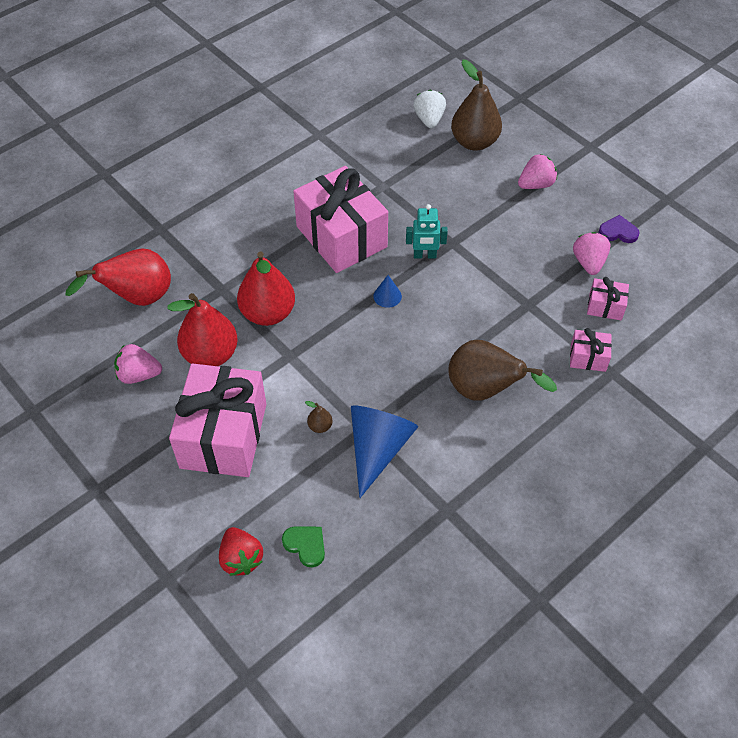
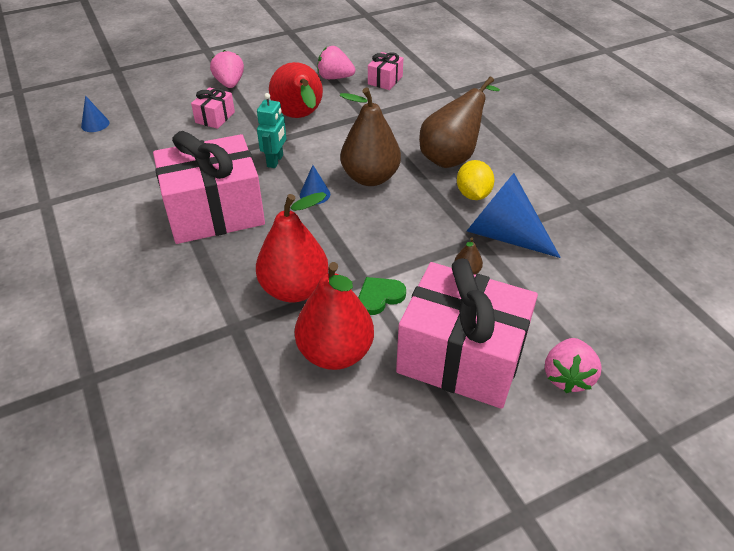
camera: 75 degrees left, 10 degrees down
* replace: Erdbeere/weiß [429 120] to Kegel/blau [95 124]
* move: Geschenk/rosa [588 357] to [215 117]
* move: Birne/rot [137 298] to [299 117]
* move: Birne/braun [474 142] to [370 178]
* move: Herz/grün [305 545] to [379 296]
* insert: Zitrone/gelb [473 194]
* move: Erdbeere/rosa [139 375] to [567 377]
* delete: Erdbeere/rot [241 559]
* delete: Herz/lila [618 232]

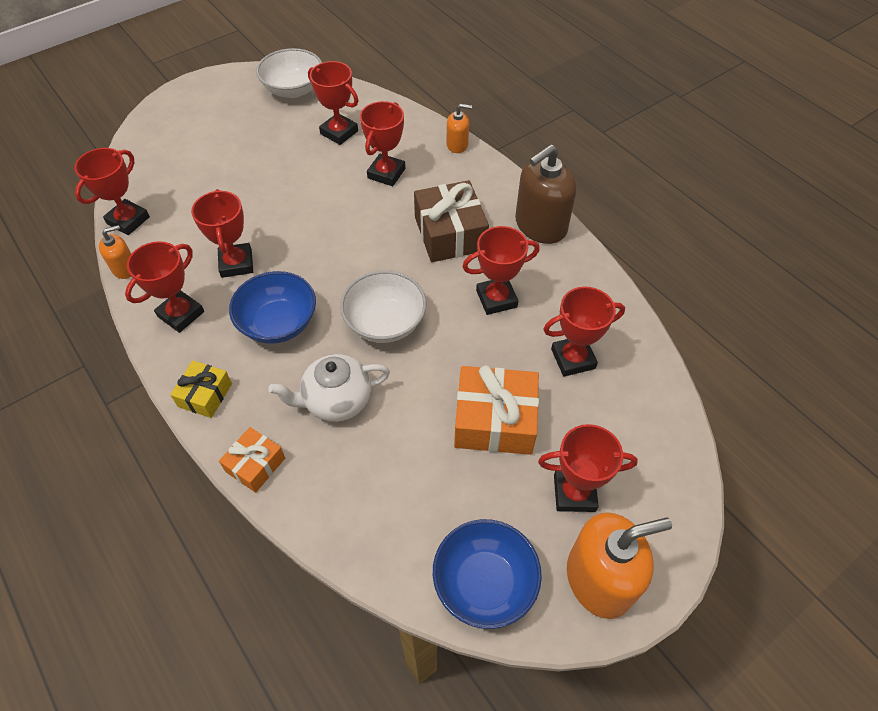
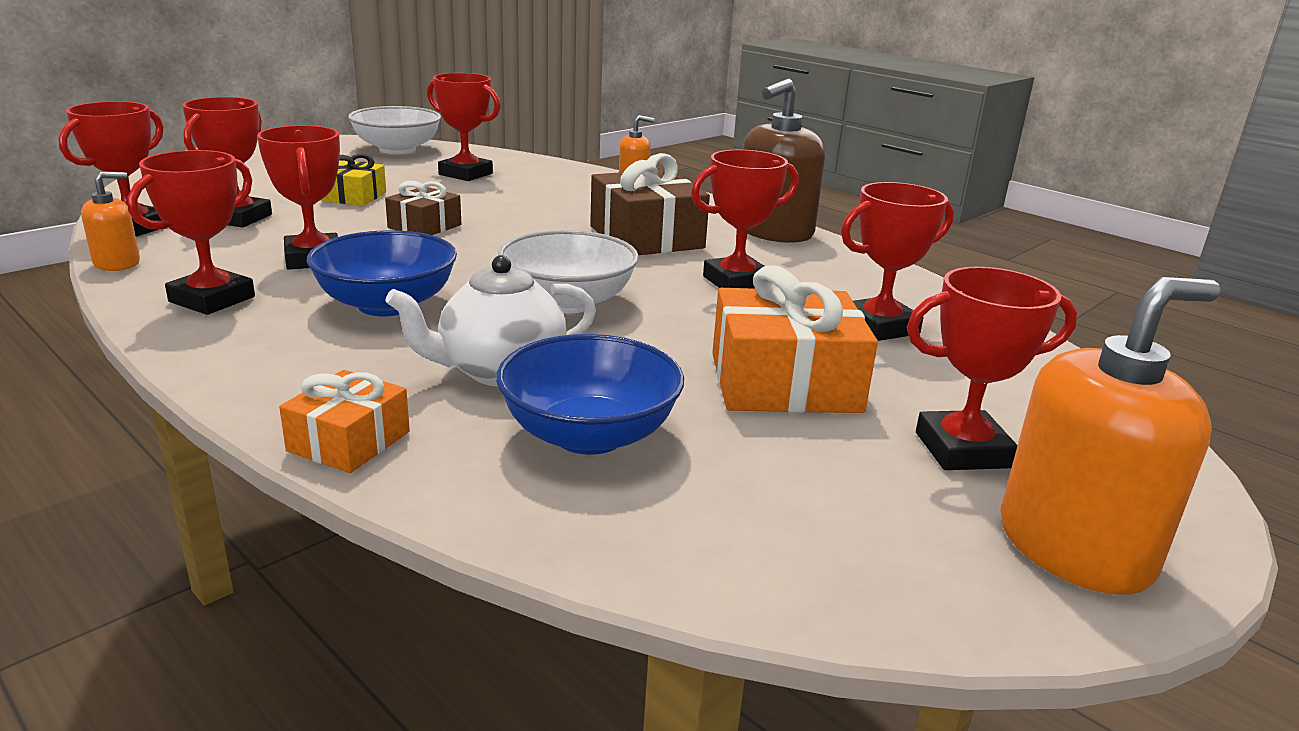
camera: 10 degrees left, 30 degrees down
* move: Pokal/rot [386 173] to [238 218]
* move: Geschenk/gelb [205 395] to [354 196]
* insert: Geschenk/braun [424 226]
* move: Schüssel/blau [484 583] to [589 435]

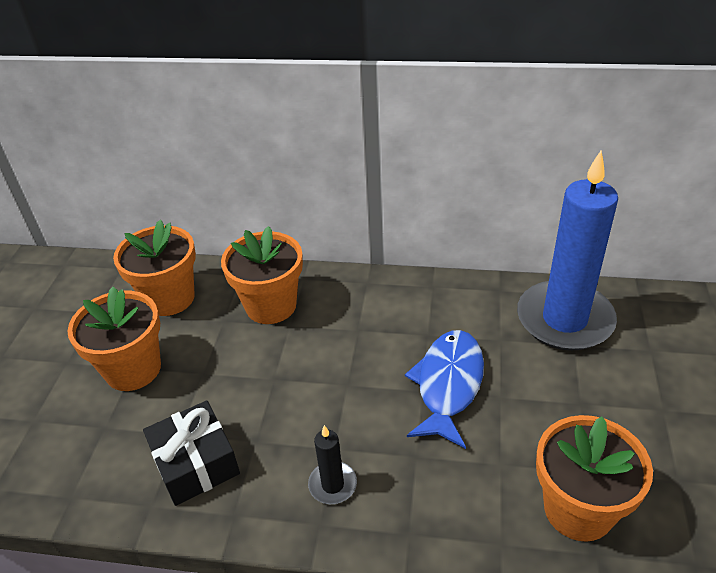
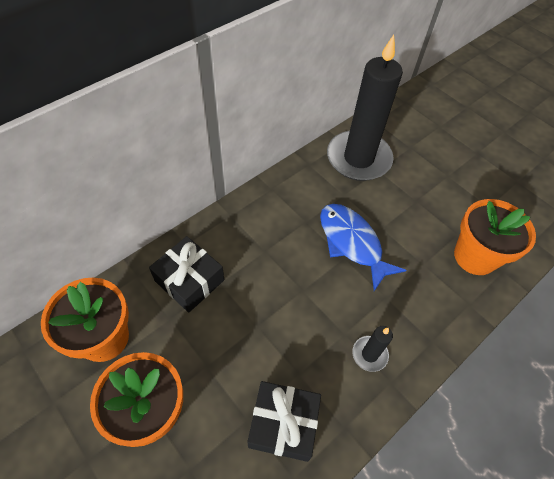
camera: 55 degrees left, 15 degrees up
* replace: Blumentopf/orange [271 306] to Geschenk/schwarz [189 280]
* recolor: Kerze/blau [564 319] to Kerze/schwarz [358 158]

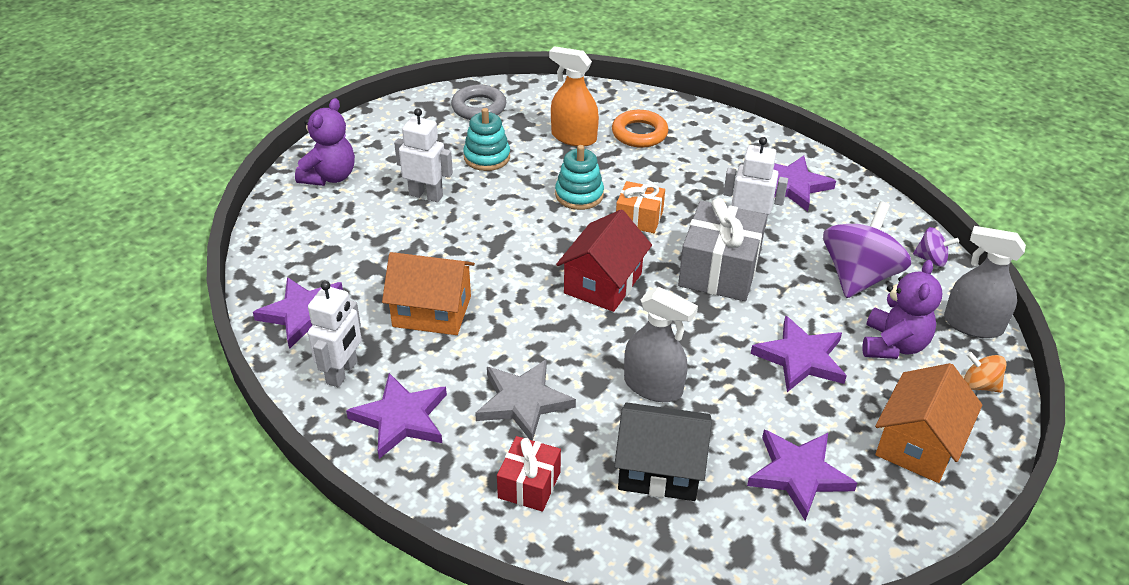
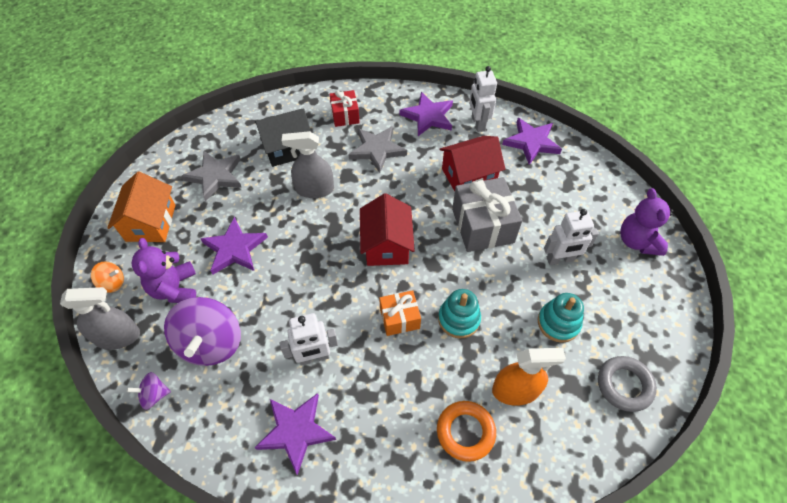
camera: 150 degrees right, 15 degrees up
* recolor: Stern/lila [799 474] to Stern/grau [215 176]
* recolor: Haus/orange [432 311] to Haus/rot [468 176]
* move: Geschenk/grau [719 270] to [482 226]

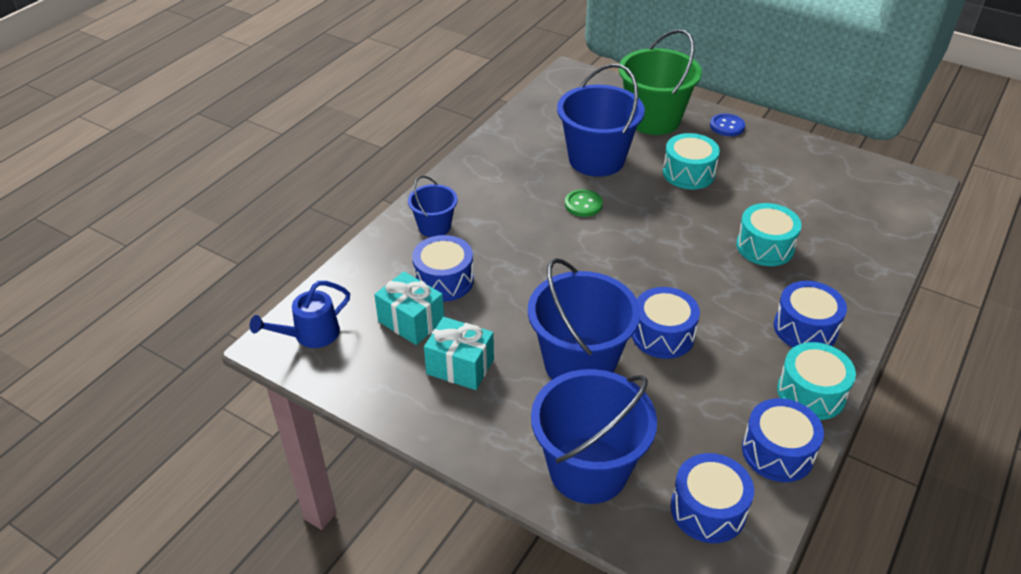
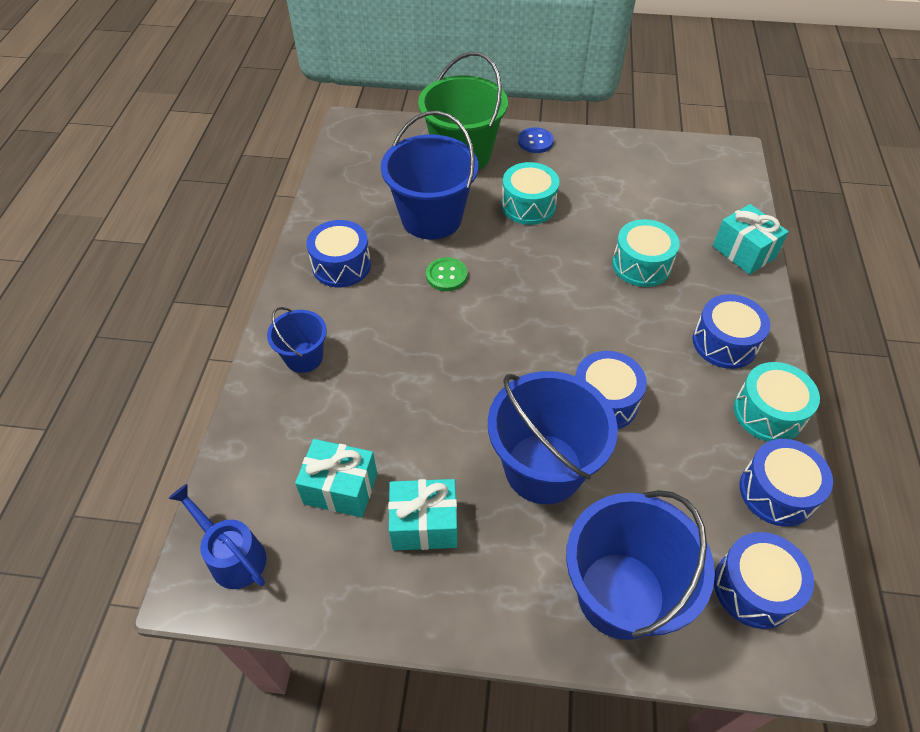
camera: 25 degrees left, 10 degrees up
* rotate: Gießkanne/blau [310 335] = [232 555] 105 degrees clockwise
* move: Trommel/blau [444 280] to [341 265]
* insert: Geschenk/türkis [743 252]

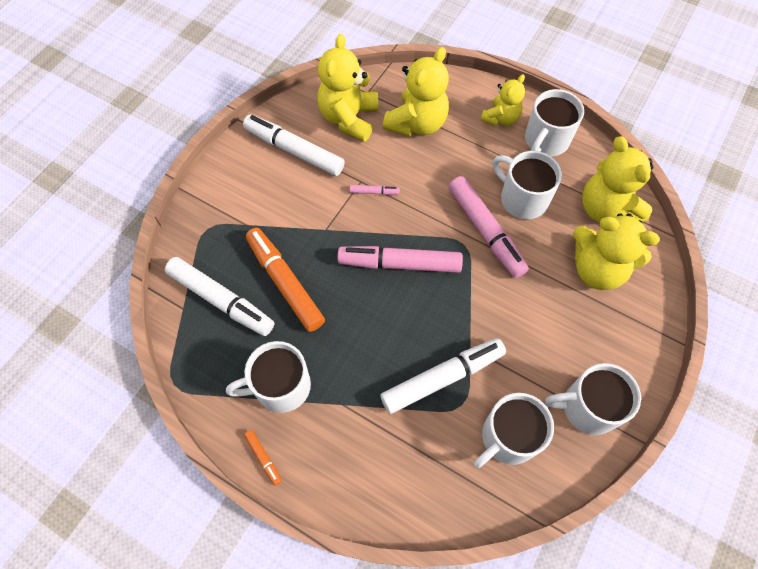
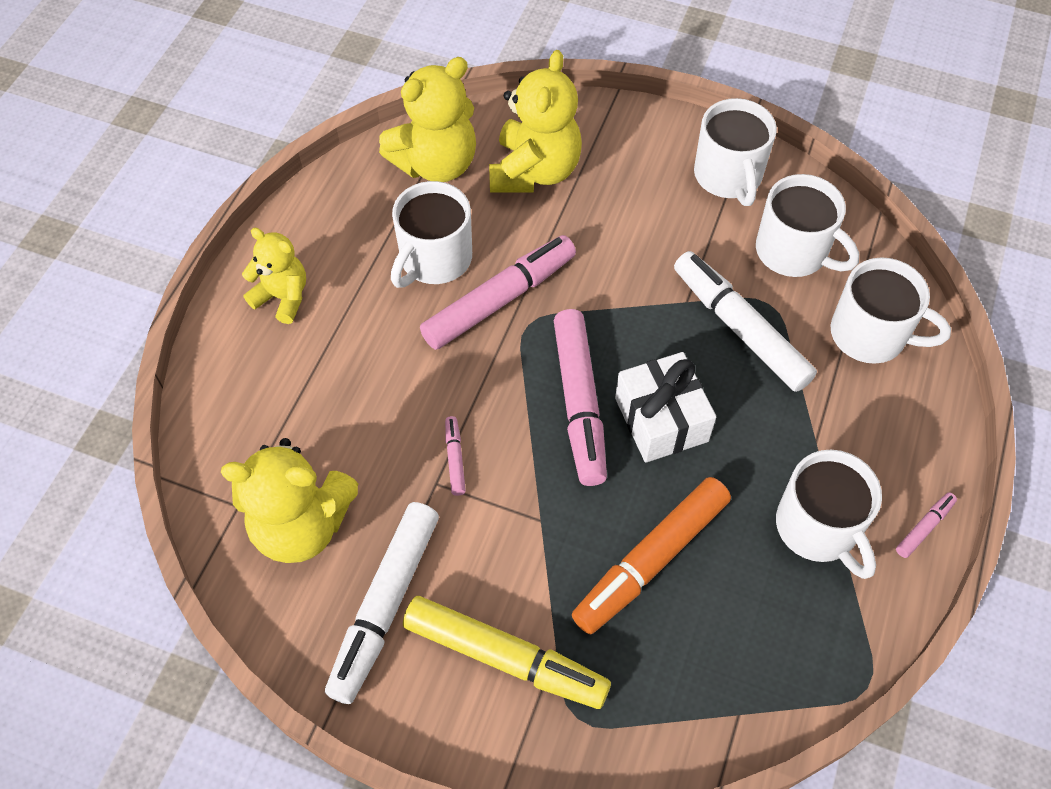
camera: 100 degrees left, 5 degrees down
* insert: Filzstift/gelb [505 657]
* insert: Geschenk/weiß [661 419]
* move: Tasse/weiß [545 141] to [870 335]
* recolor: Filzstift/orange [263 458] to Filzstift/rosa [924 527]
* delete: Filzstift/weiß [221 300]
* delete: Teddybär/gelb [417 123]

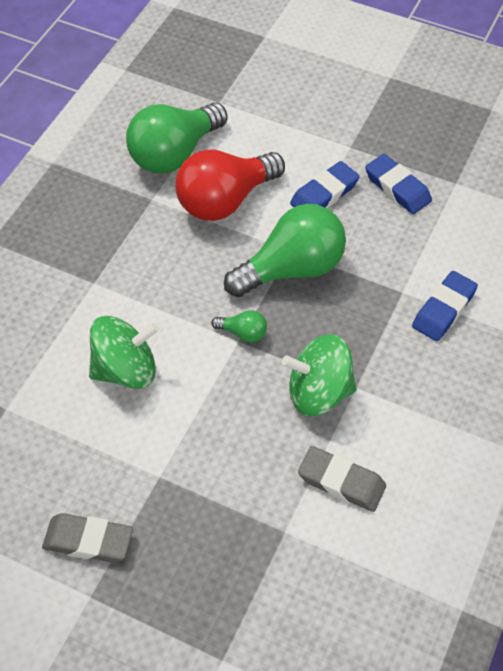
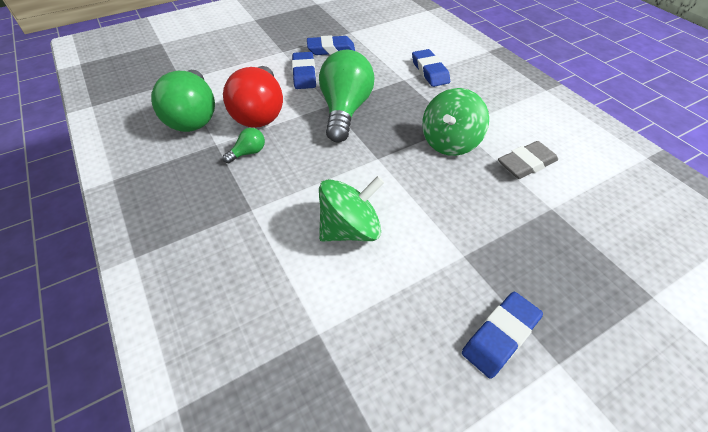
camera: 55 degrees left, 5 degrees down
* move: Glühbirne/grün [243 333] to [248 153]
* rotate: Kreisel/grün [125 370] = [350 229] 45 degrees clockwise
* recolor: Radiergummi/grau [88 541] to Radiergummi/blau [500 336]

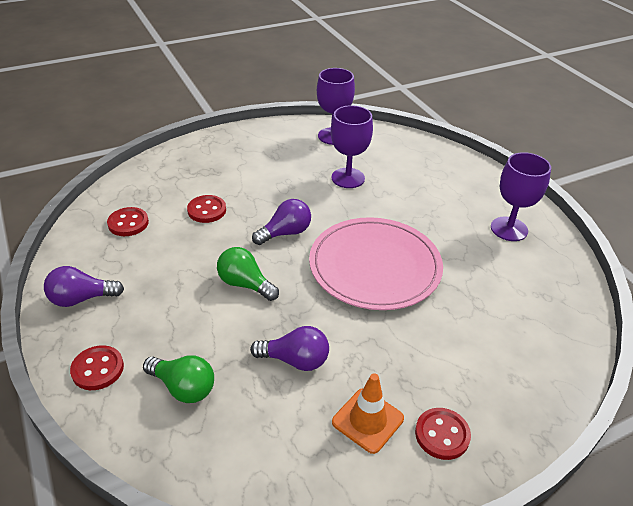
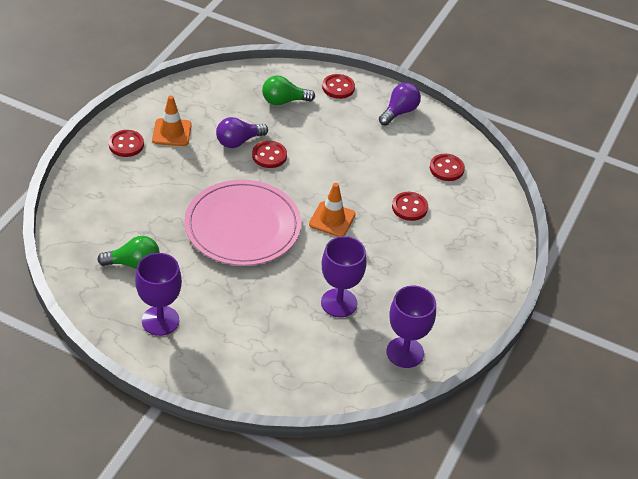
camera: 140 degrees right, 5 degrees up
* move: Glühbirne/grün [245 284] to [134 264]
* insert: Knopf/rot [269 156]
* replace: Glühbirne/lila [285 233] to Leitkegel/orange [332 219]

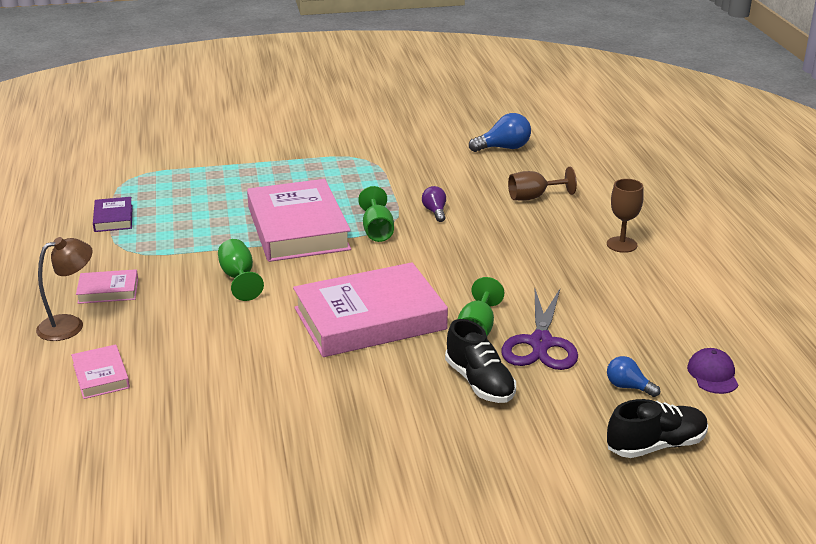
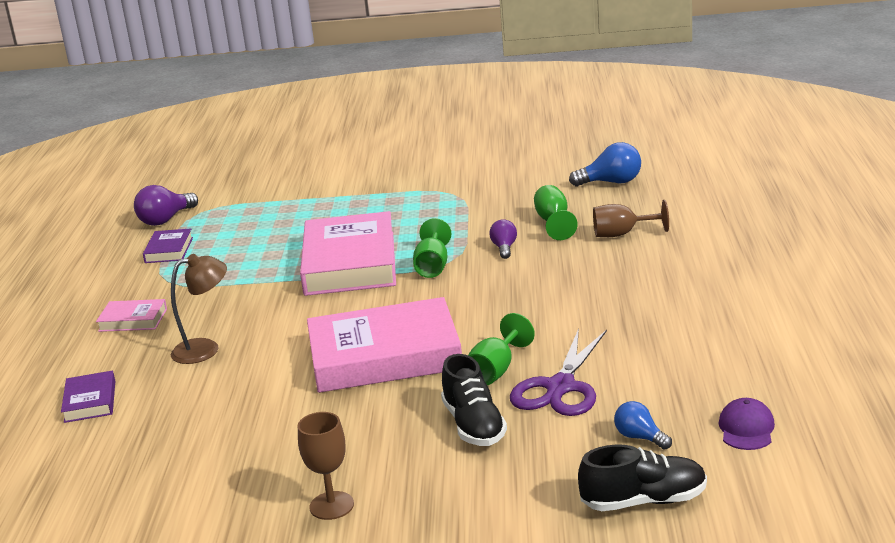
camera: 15 degrees right, 5 degrees down
* recolor: Buch/rosa [101 376] to Buch/lila [90 401]
* insert: Glühbirne/lila [165 220]
* move: Lampe/braun [70 325] to [205 349]
* move: Kelch/braun [621 244] to [331 506]
* move: Kelch/grün [239 278] to [553 222]

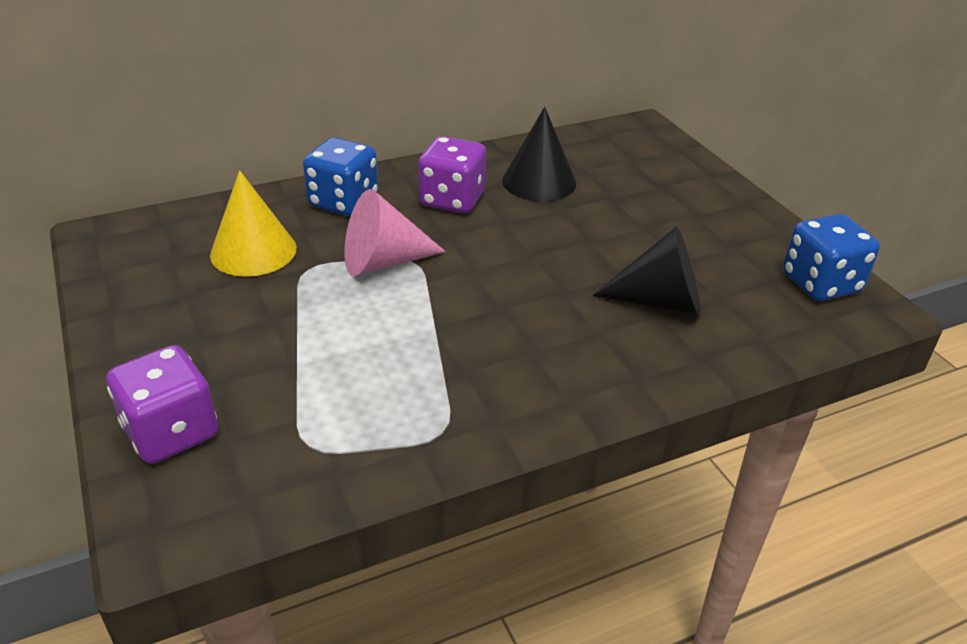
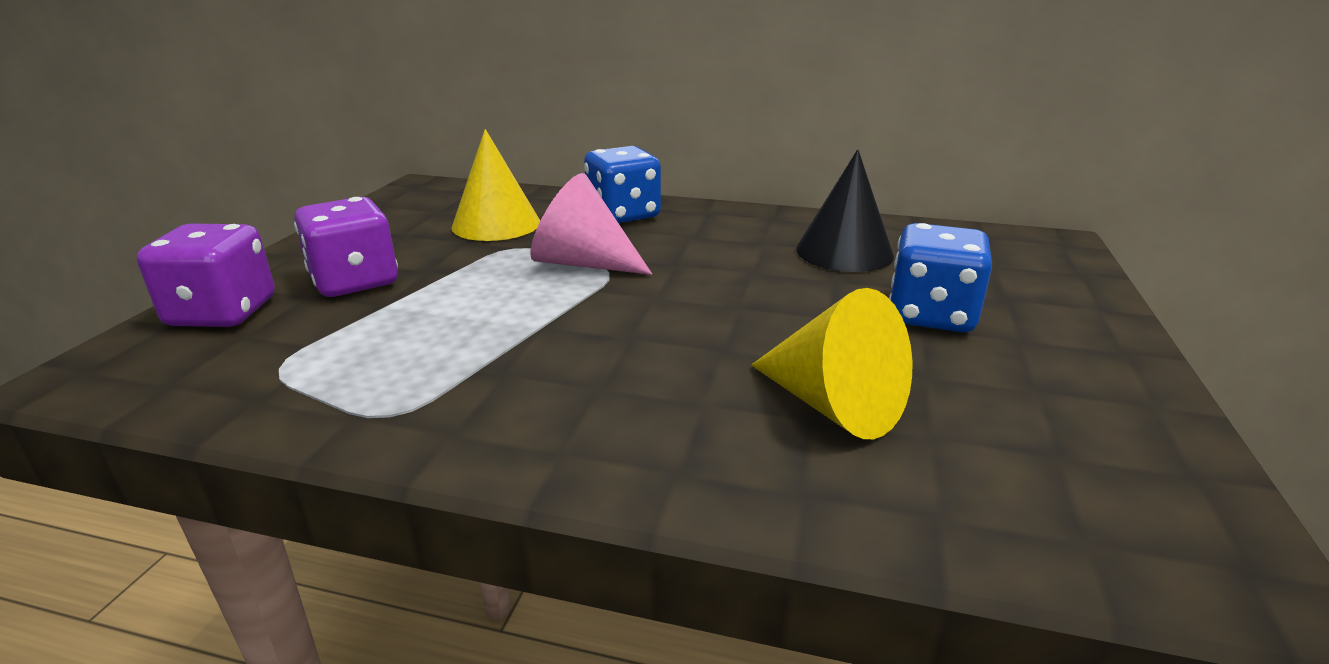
camera: 40 degrees right, 10 degrees down
* move: Spielwürfel/lila [452 200] to [355 282]
* recolor: Kegel/schwarz [660 301] to Kegel/gelb [833 405]
* move: Spielwürfel/blau [821 283] to [931 315]

